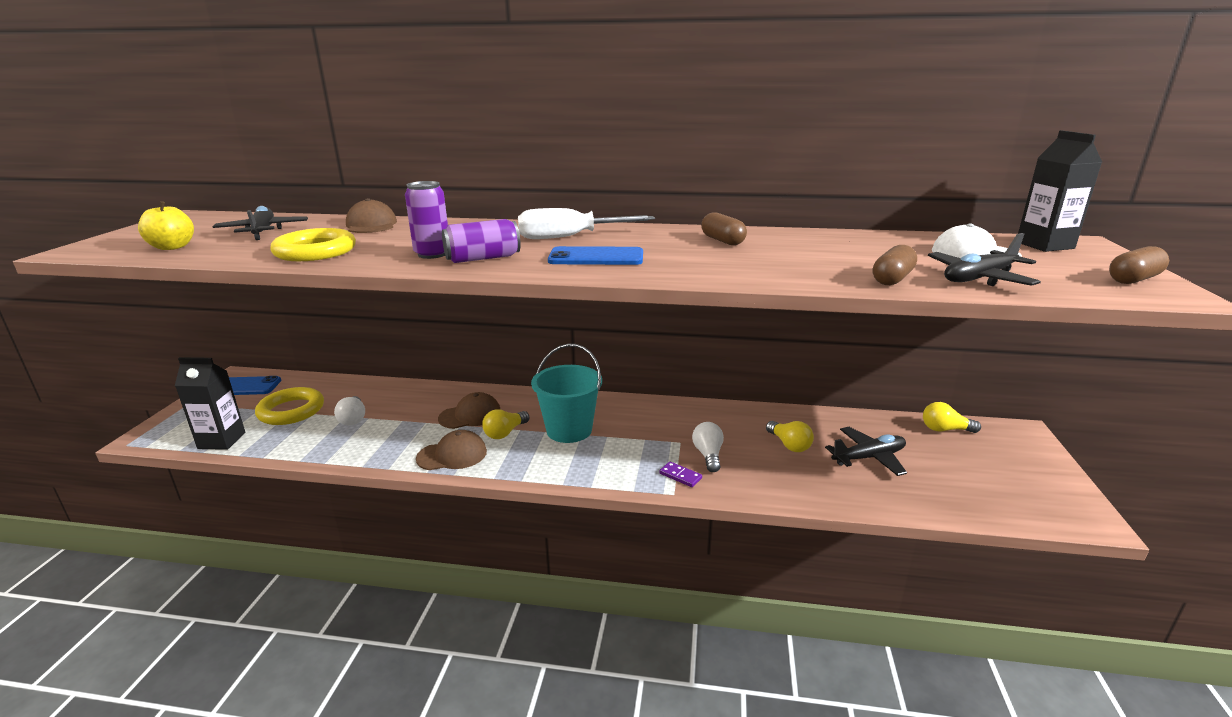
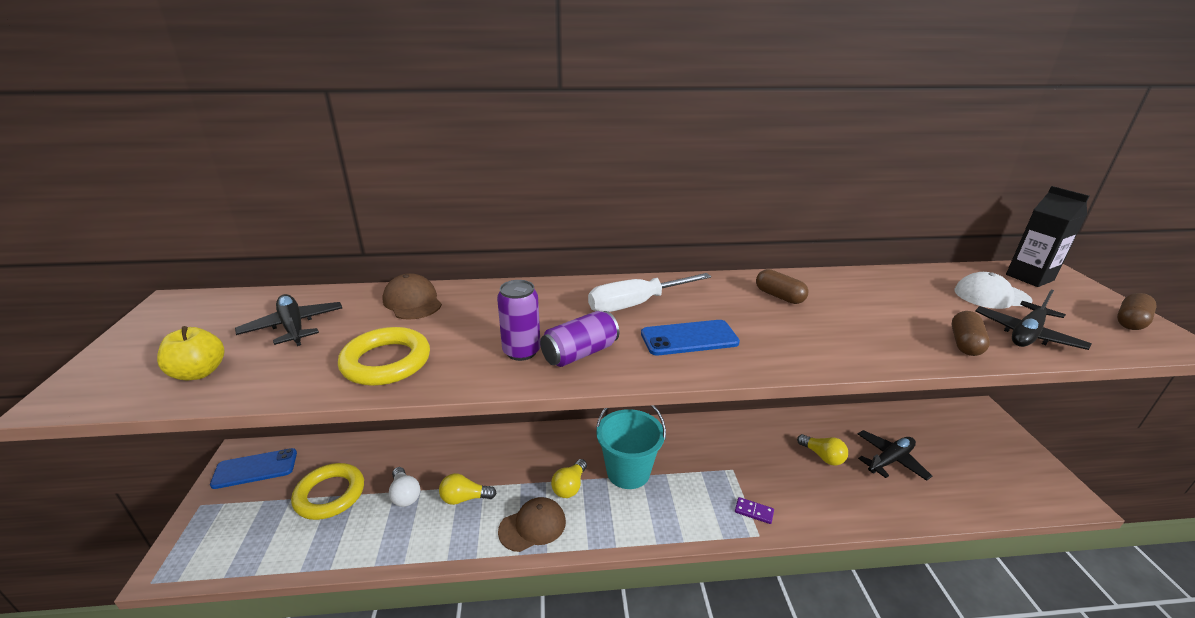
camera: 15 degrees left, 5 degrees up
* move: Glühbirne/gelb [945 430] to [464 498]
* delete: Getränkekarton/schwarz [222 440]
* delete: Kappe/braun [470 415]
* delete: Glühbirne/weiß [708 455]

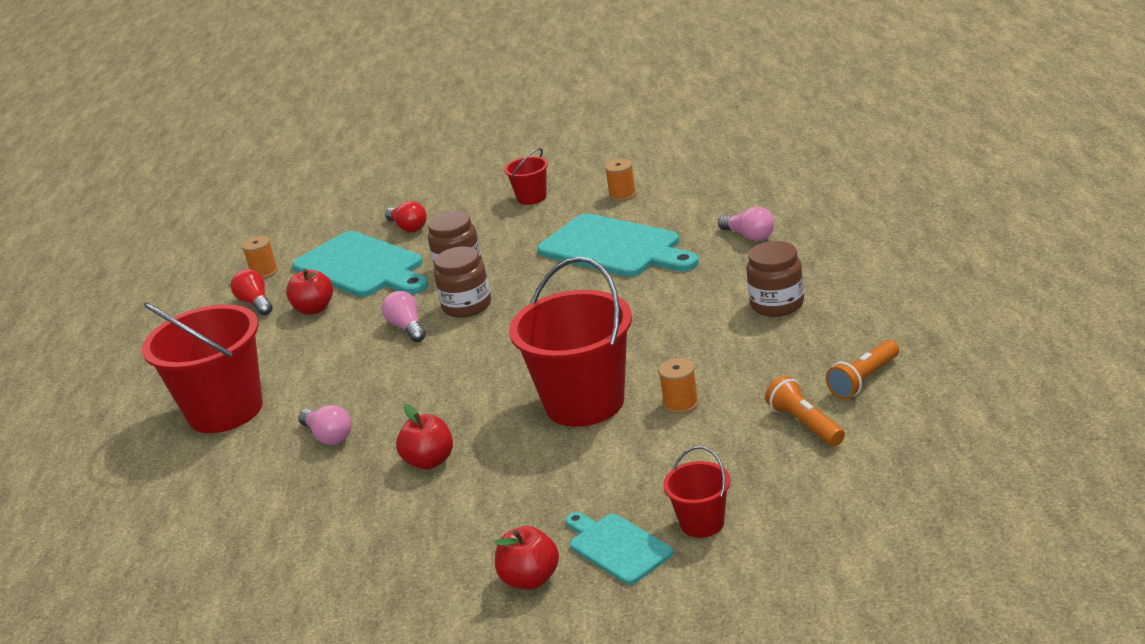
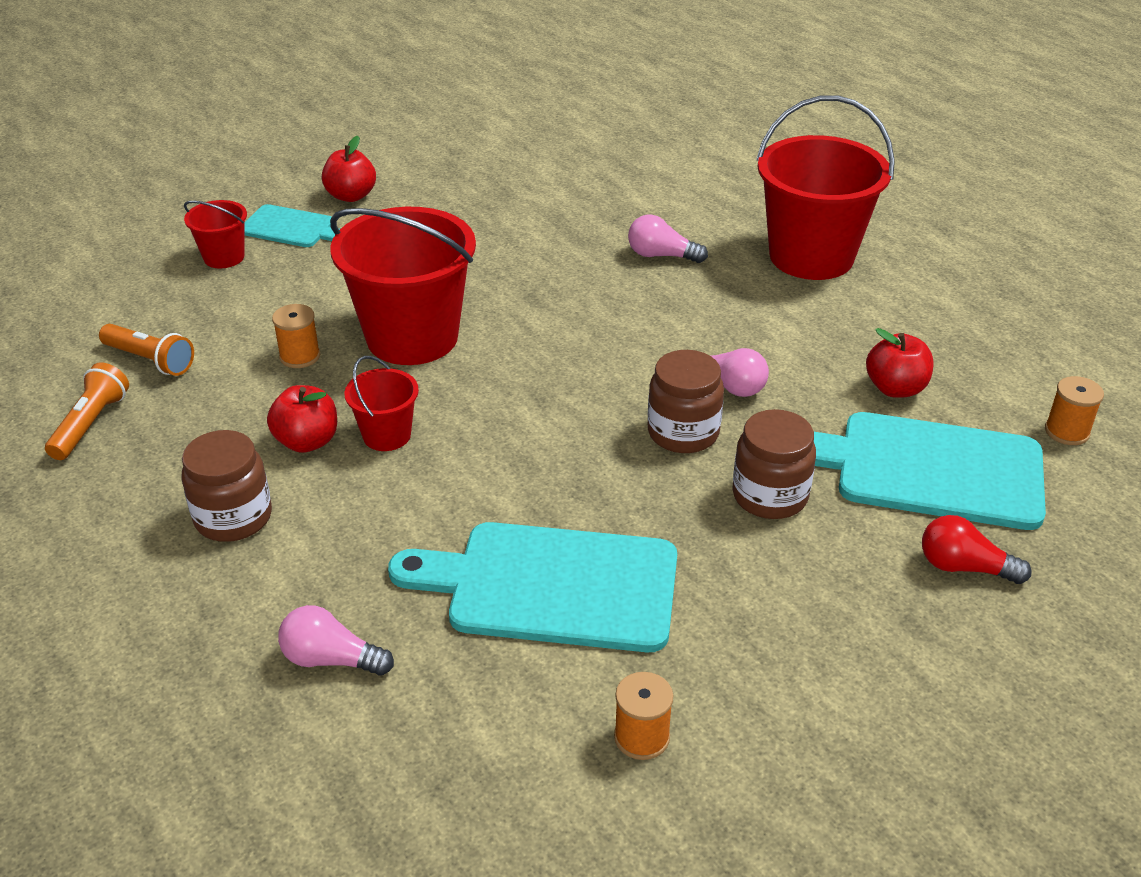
camera: 145 degrees right, 10 degrees up
* move: Apfel/rot [429 461] to [307 441]
* move: Eimer/rot [531 198] to [386 435]
* delete: Glühbirne/rot [256 303]

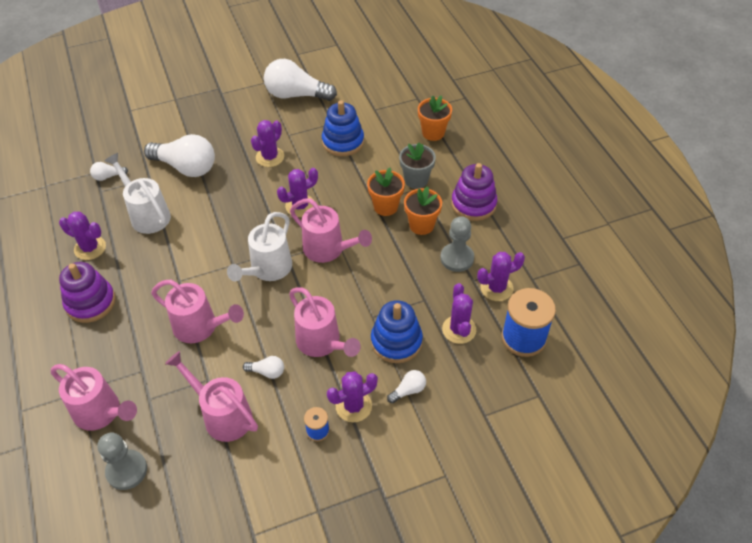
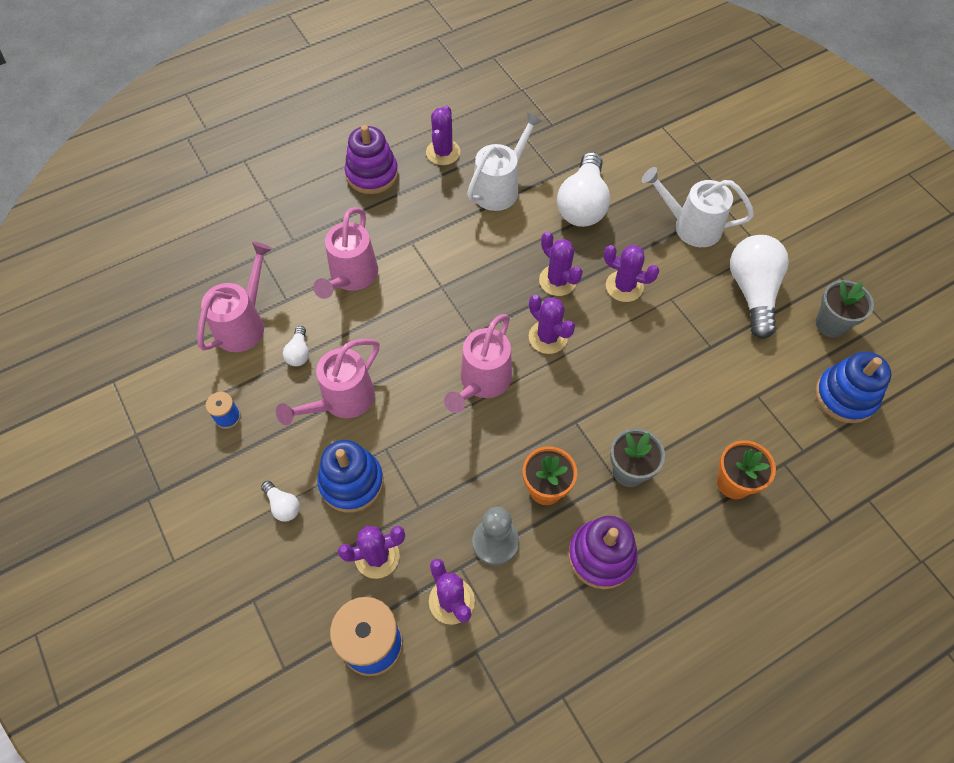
camera: 80 degrees right, 10 degrees up
* move: Kaktus/lila [353 406] to [557 280]
* move: Gießkanne/weiß [267 270] to [690 226]
* insert: Blumentopf/grau [831 324]
* move: Stapelspielzeug/blau [343 142] to [845 396]
* delete: Gießkanne/rosa [102 413]
* delete: Glühbirne/weiß [108 176]
* delete: Bauer/grau [127 470]
* delete: Blumentopf/orange [385 206]

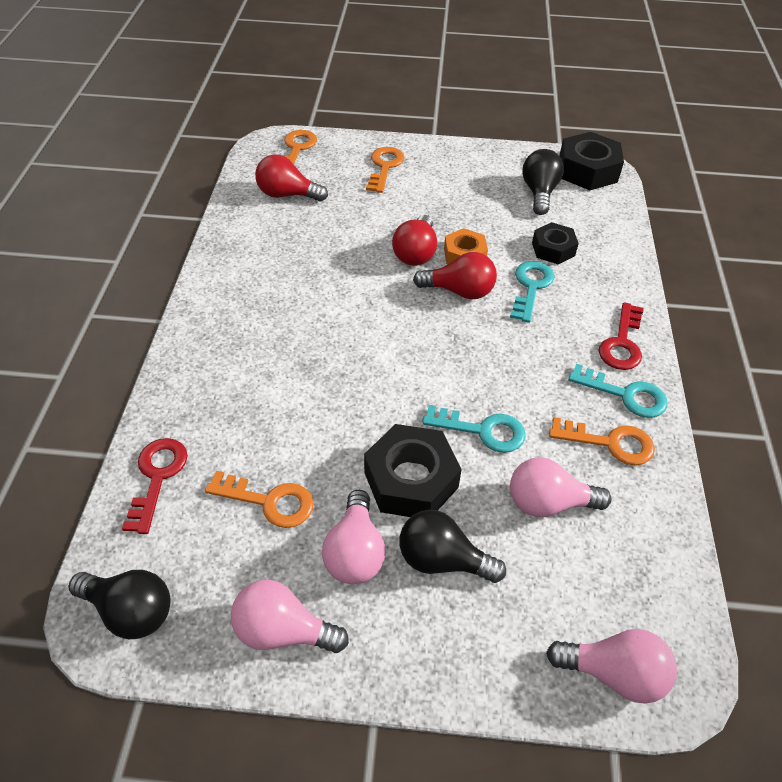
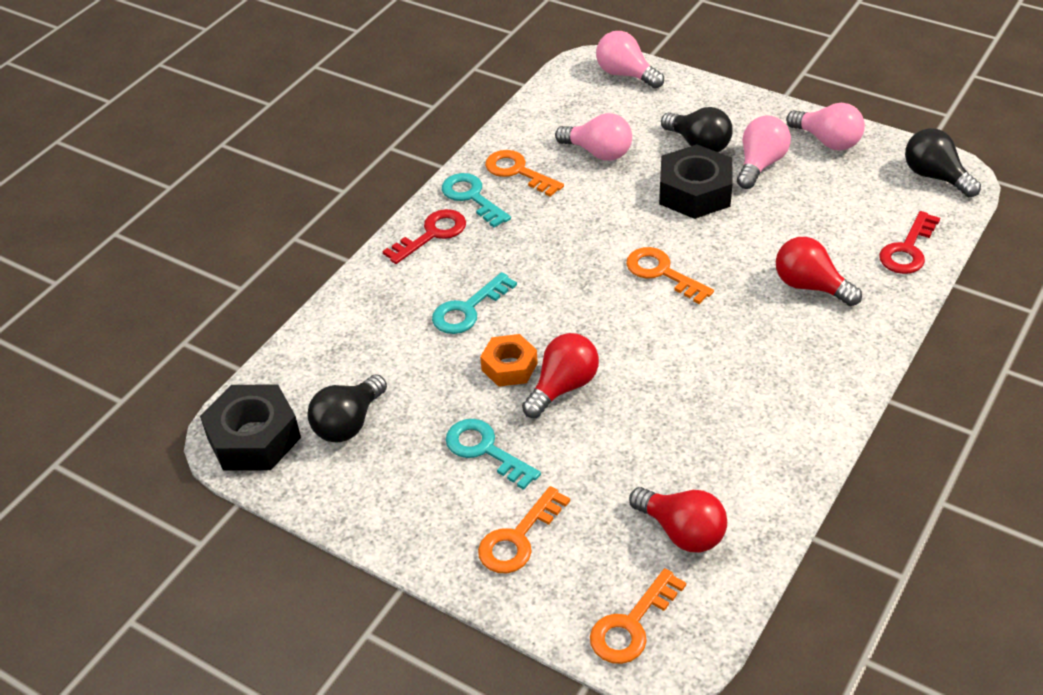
camera: 150 degrees left, 5 degrees down
* move: Schlüssel/türkis [482 430] to [485 450]
* move: Schlüssel/orange [269 501] to [662 273]
* move: Glühbirne/rot [459 291] to [810 286]
* delete: Sechskantmutter/schwarz [553 249]

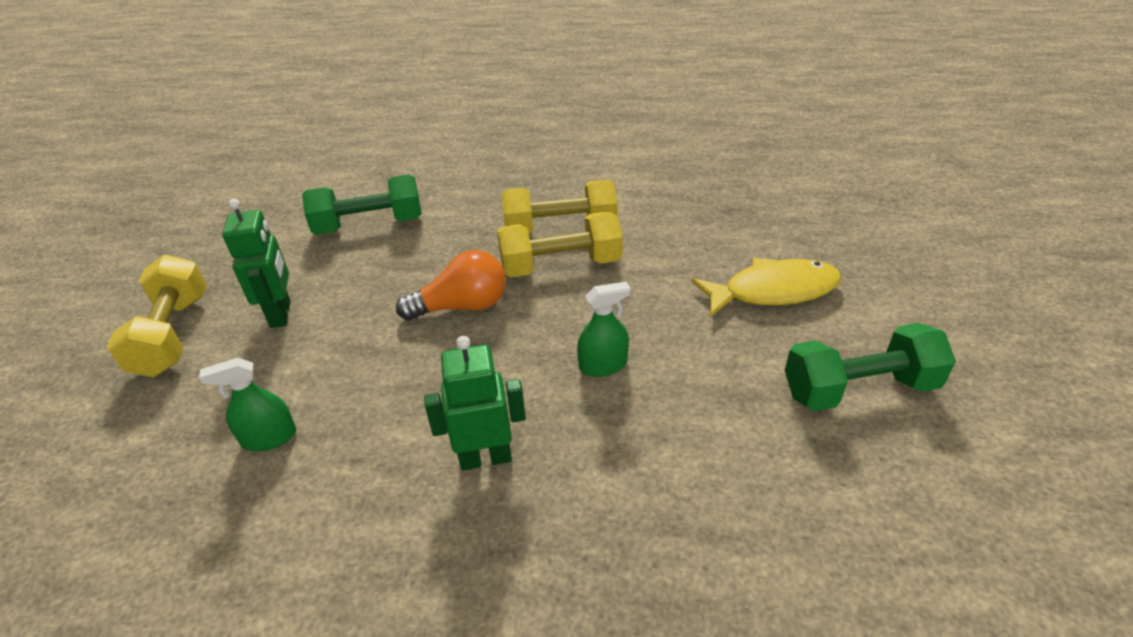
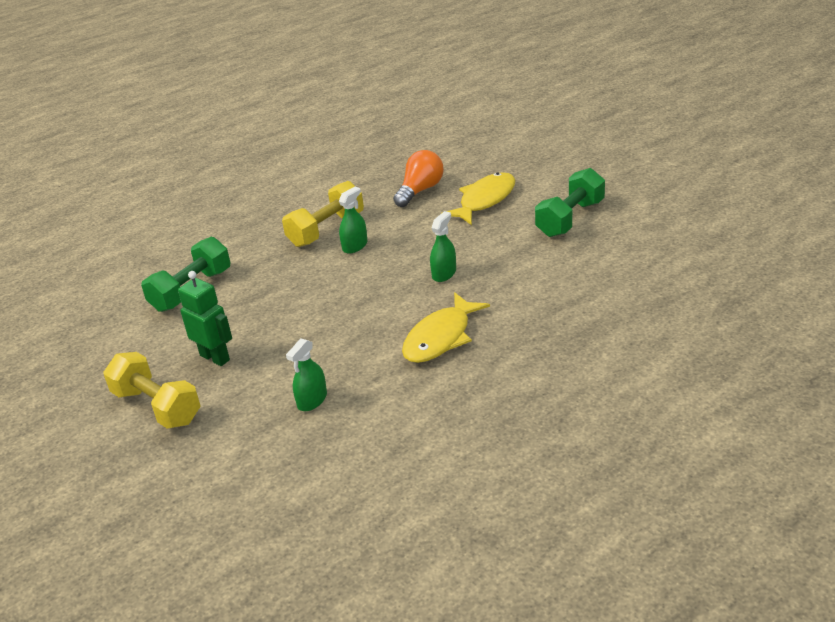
camera: 40 degrees left, 5 degrees down
* replace: Hantel/gelb [560 265] to Sprühflasche/grün [355 246]
* move: Glühbirne/orange [462 306] to [420 190]
* replace: Roboter/grün [485 458] to Fisch/gelb [440 337]

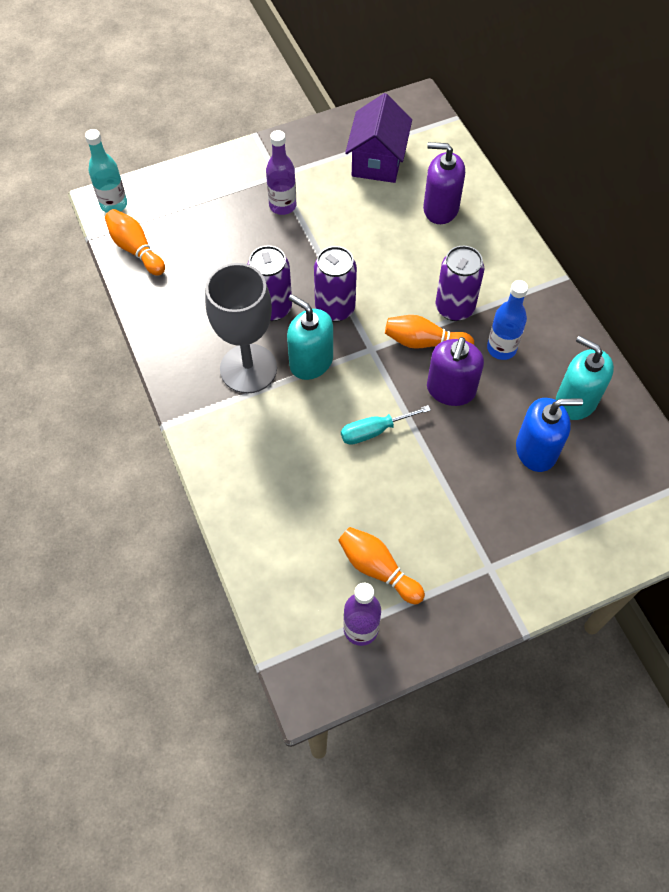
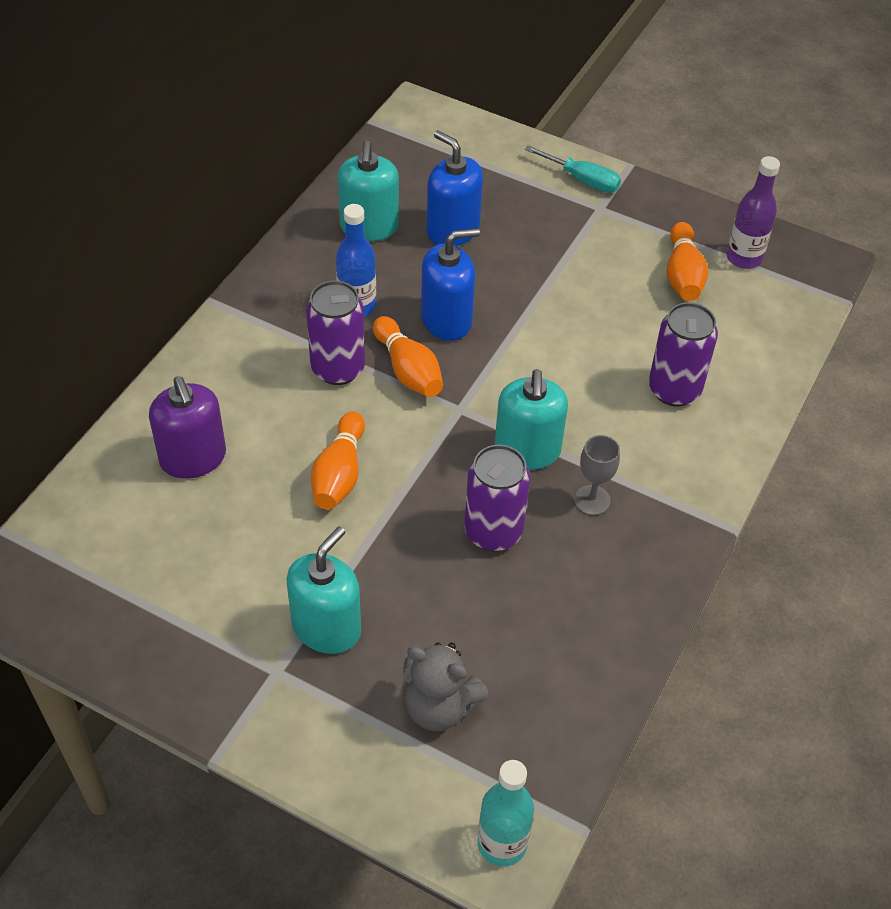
camera: 130 degrees left, 10 degrees down
* replace: Flasche/lila [282 206] to Seifenspender/türkis [326 627]
* move: Bowlingkegel/orange [136 249] to [339 474]
* insert: Teddybär/grau [439 707]
* recolor: Seifenspender/lila [451 390] to Seifenspender/blau [446 320]
* move: Schraubenzieher/türkis [374 431] to [582 180]
* resize: Kelch/grau [248 368] = [592 500] x0.46
* move: Dose/lila [335 308] to [674 390]
* delete: Haus/lila [377 161]

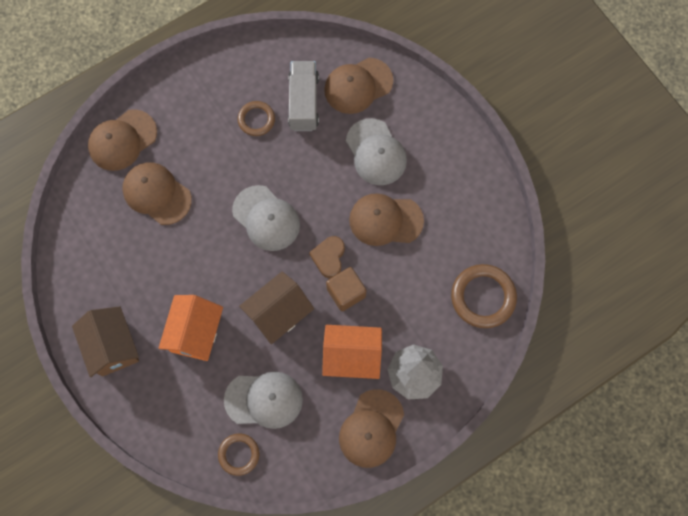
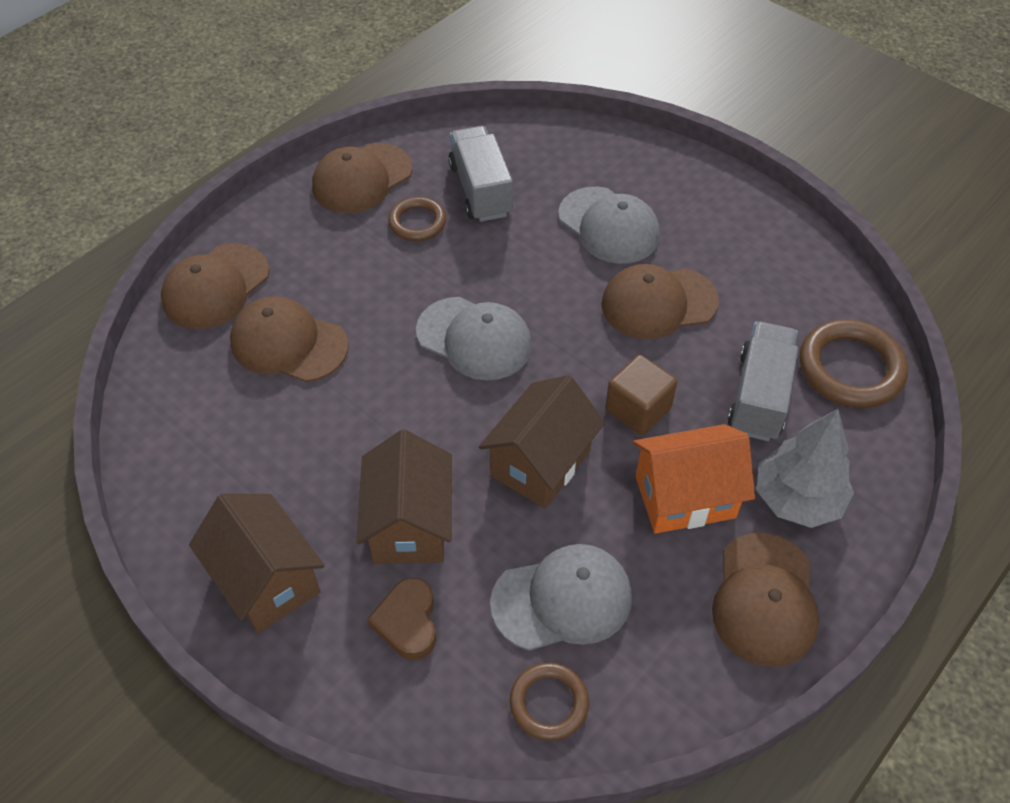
camera: 15 degrees left, 20 degrees down
* move: Kappe/braun [358 86] to [361 178]
* recolor: Haus/orange [195 333] to Haus/braun [409 524]
* move: Herz/braun [329 258] to [407 622]
* insert: Lastwagen/grau [759 396]

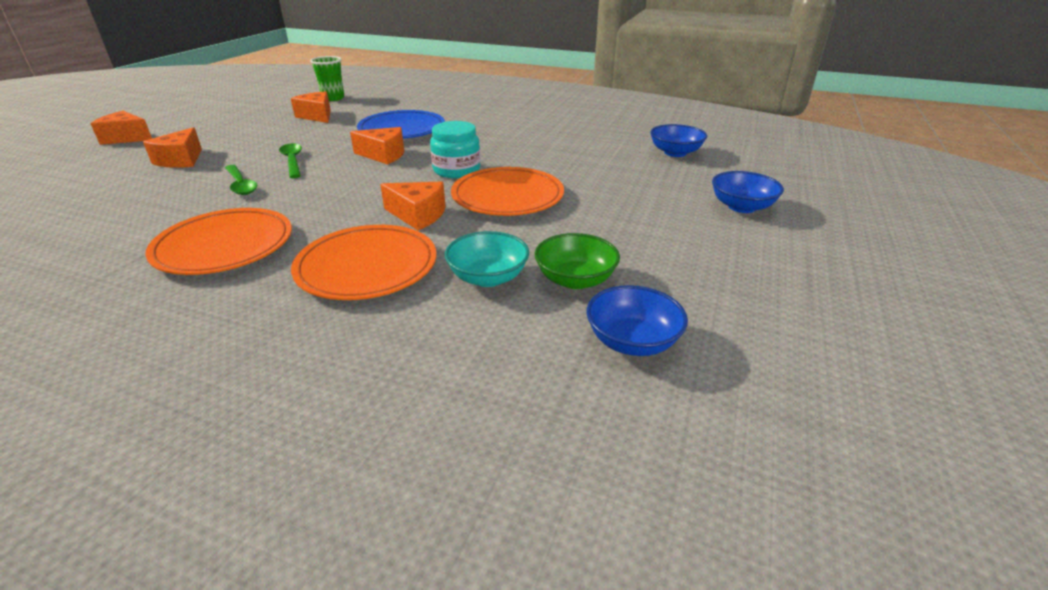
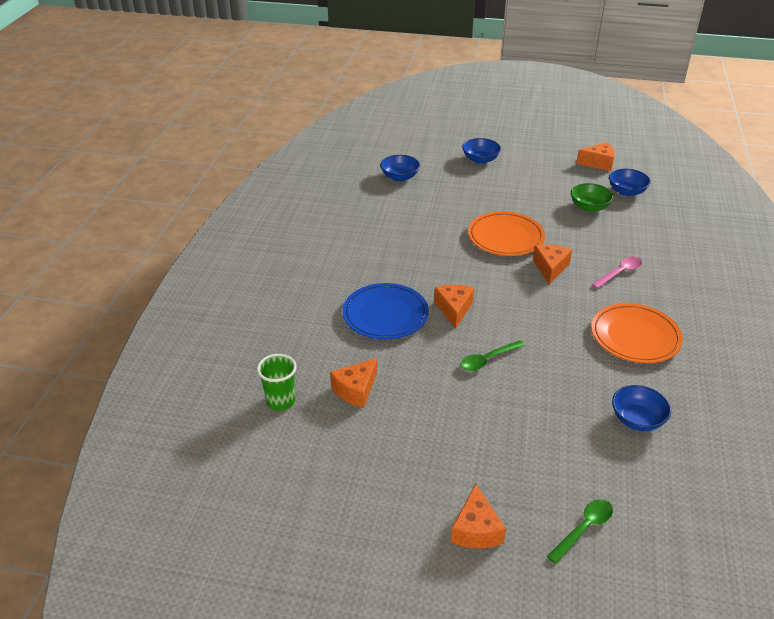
camera: 100 degrees left, 5 degrees up
* move: Löffel/grün [241 185] to [584 528]
* move: Käse/orange [181 160] to [598 163]
* replace: Teller/orange [367 267] to Löffel/rosa [620 272]
* insert: Schüssel/blau [637 419]
* delete: Einmachglas/türkis [456 170]
* delete: Schüssel/türkis [488 277]

